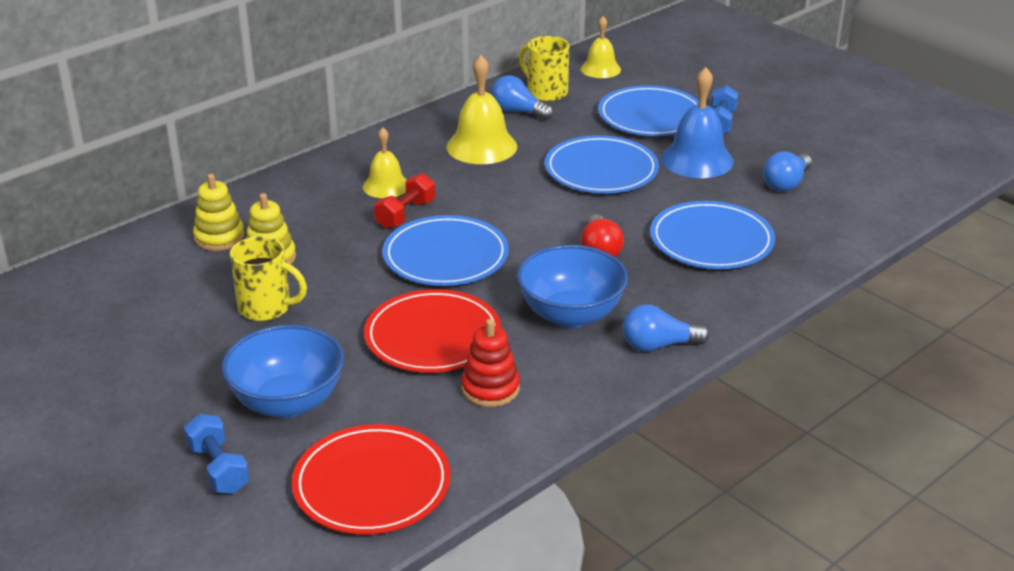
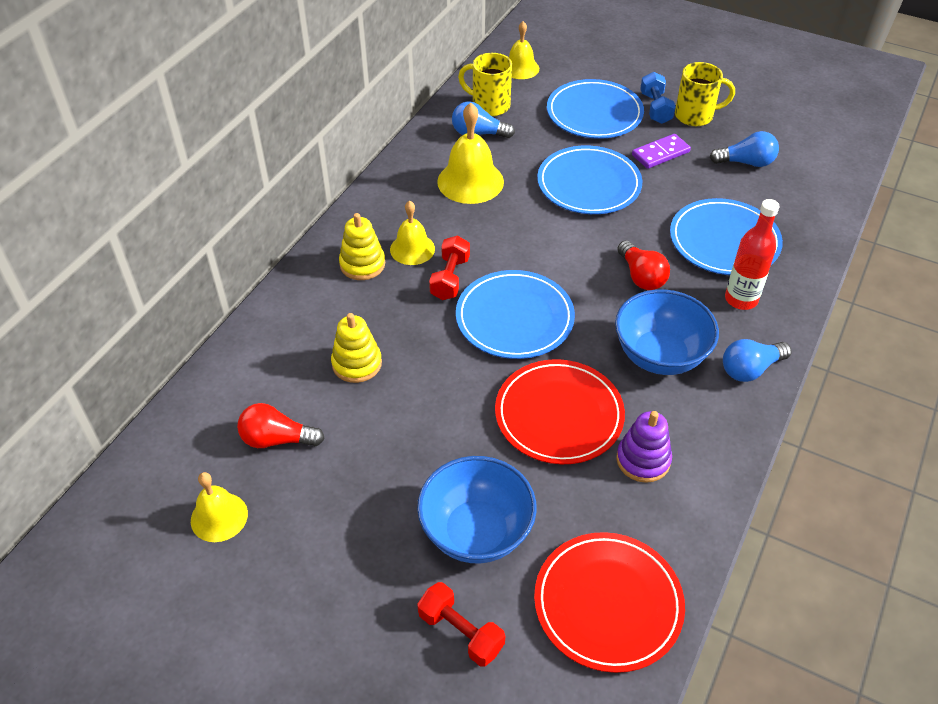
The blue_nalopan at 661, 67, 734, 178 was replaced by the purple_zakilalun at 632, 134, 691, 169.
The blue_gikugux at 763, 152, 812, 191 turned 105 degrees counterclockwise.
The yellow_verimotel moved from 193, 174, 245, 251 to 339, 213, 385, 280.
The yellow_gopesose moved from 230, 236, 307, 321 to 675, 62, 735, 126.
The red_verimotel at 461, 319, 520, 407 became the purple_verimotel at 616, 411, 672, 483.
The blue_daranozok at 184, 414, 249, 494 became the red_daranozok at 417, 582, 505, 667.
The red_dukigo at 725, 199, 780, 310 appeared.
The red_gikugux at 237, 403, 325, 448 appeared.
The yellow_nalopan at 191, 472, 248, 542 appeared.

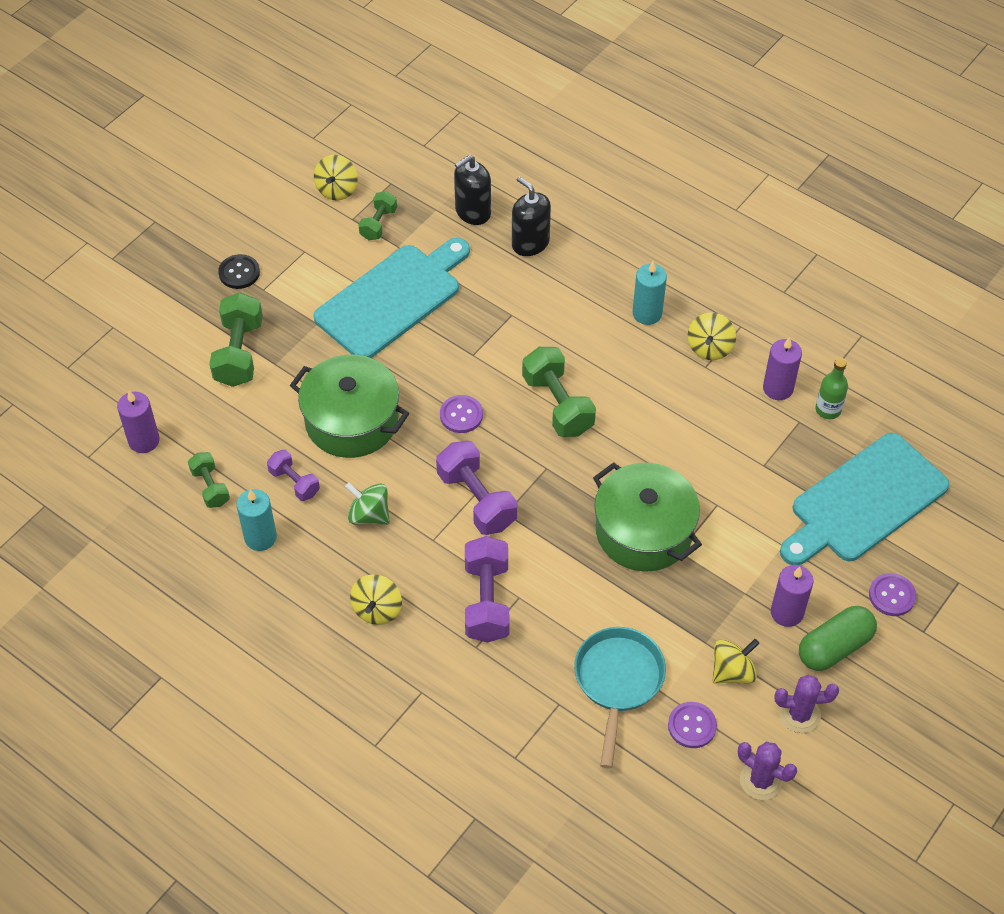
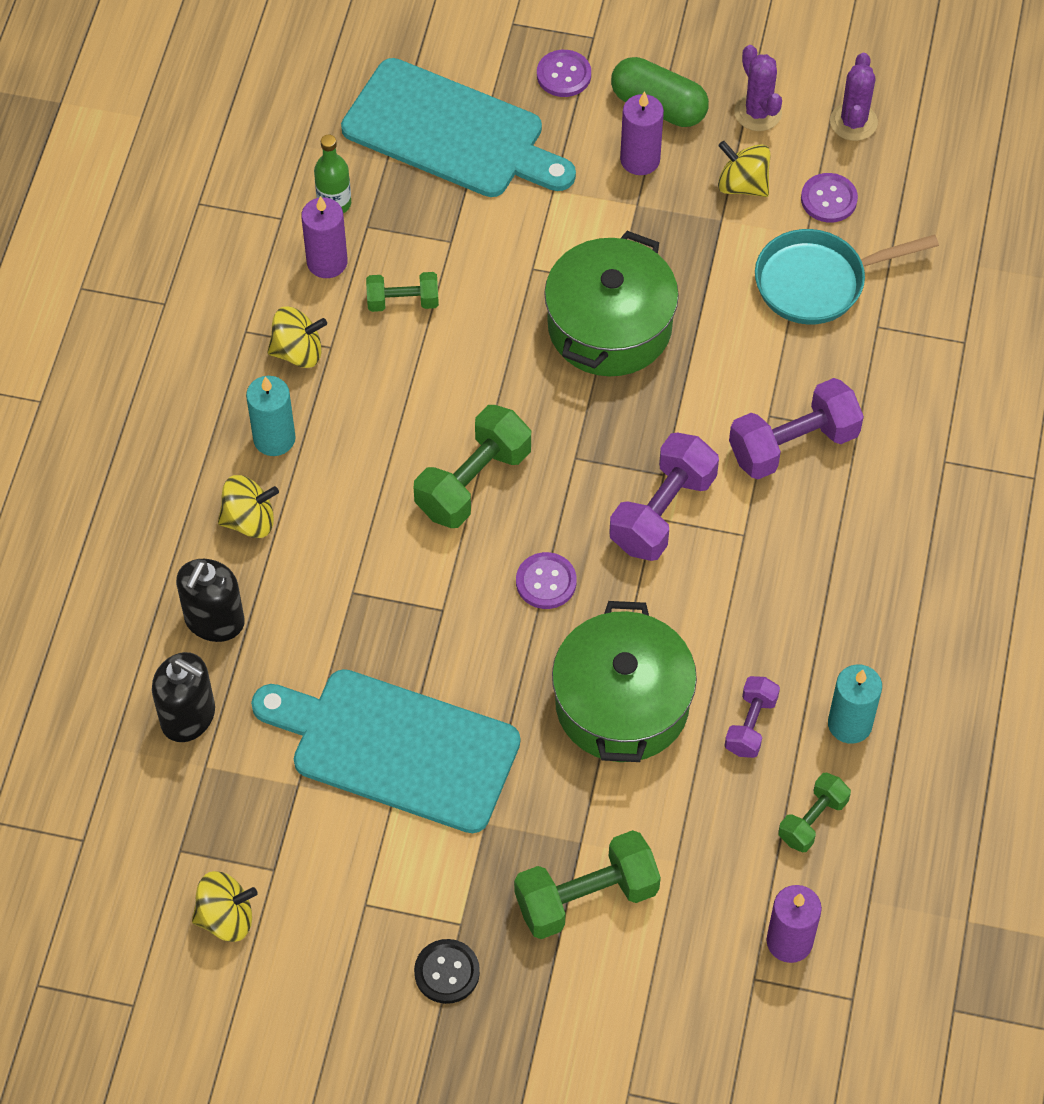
The green_daranozok moved from 358, 191, 397, 240 to 366, 272, 439, 312.
The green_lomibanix at 345, 483, 390, 525 disappeared.
The yellow_lomibanix moved from 350, 574, 402, 625 to 218, 475, 279, 538.

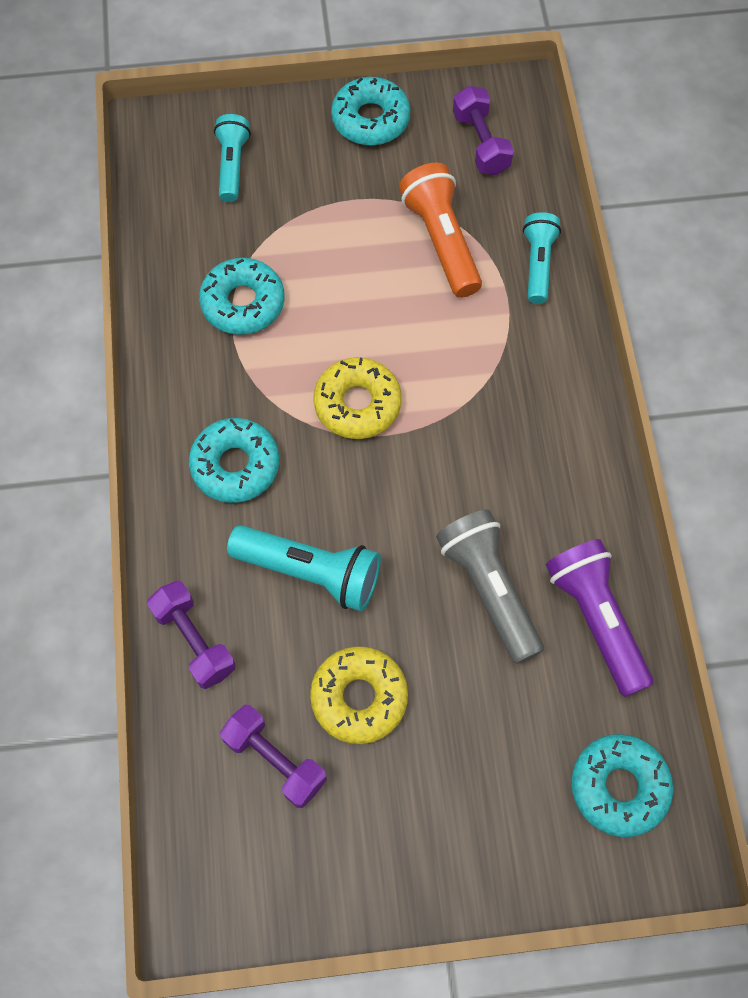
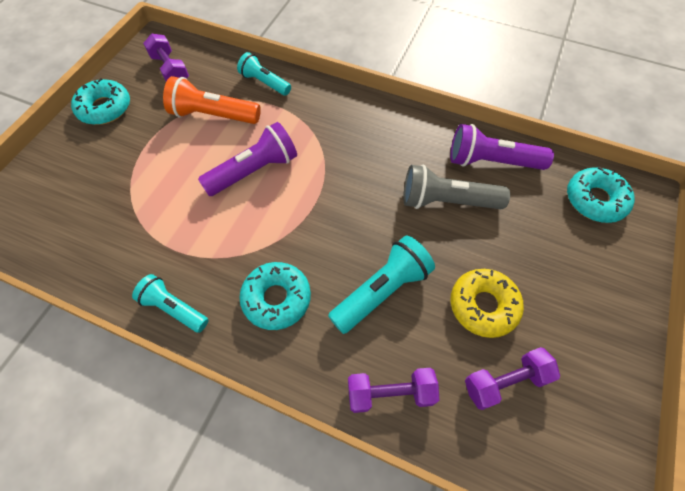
The purple_daranozok at 453, 86, 514, 175 turned 45 degrees clockwise.
The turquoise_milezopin moved from 214, 114, 251, 202 to 132, 274, 208, 333.
The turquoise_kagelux at 199, 258, 284, 335 disappeared.
The yellow_kagelux at 313, 357, 402, 439 disappeared.
The purple_milezopin at 198, 122, 297, 196 appeared.

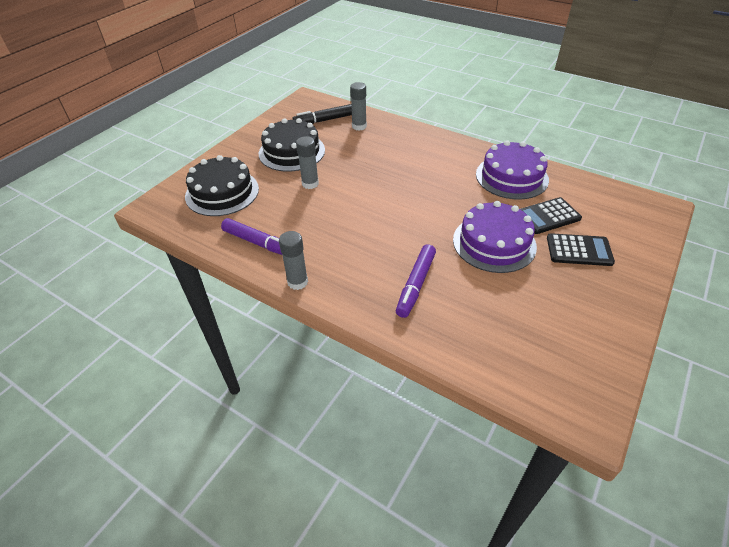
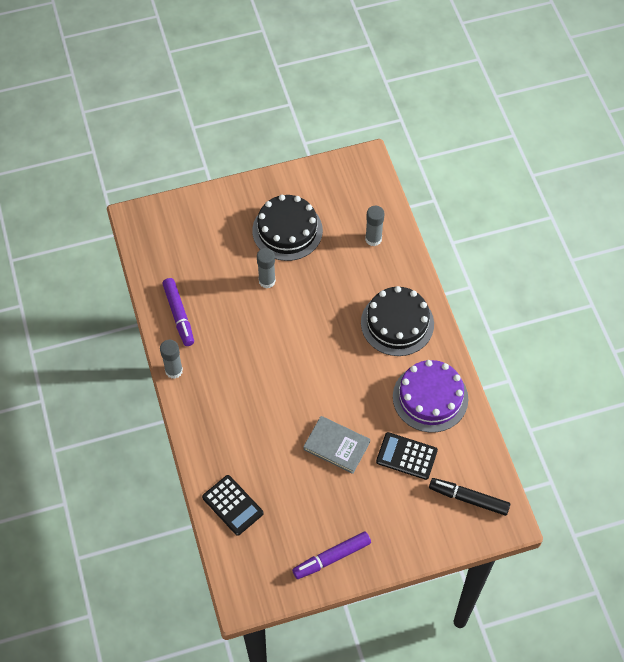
The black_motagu moved from 292, 104, 352, 124 to 429, 478, 510, 516.
The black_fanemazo moved from 185, 155, 259, 216 to 361, 286, 434, 356.
The purple_fanemazo at 453, 201, 537, 273 was replaced by the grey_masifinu at 303, 416, 370, 474.
The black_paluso moved from 547, 233, 615, 266 to 202, 475, 264, 536.
The purple_motagu moved from 396, 244, 436, 318 to 292, 531, 371, 579.

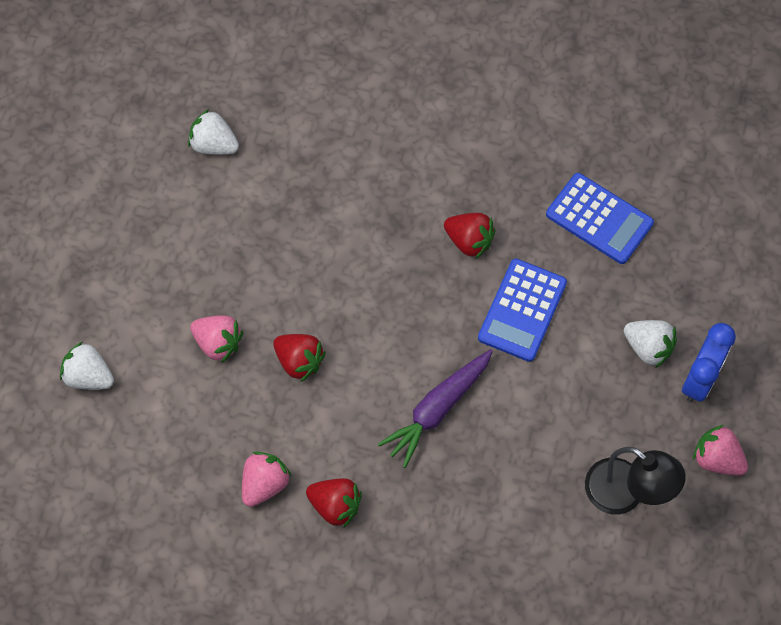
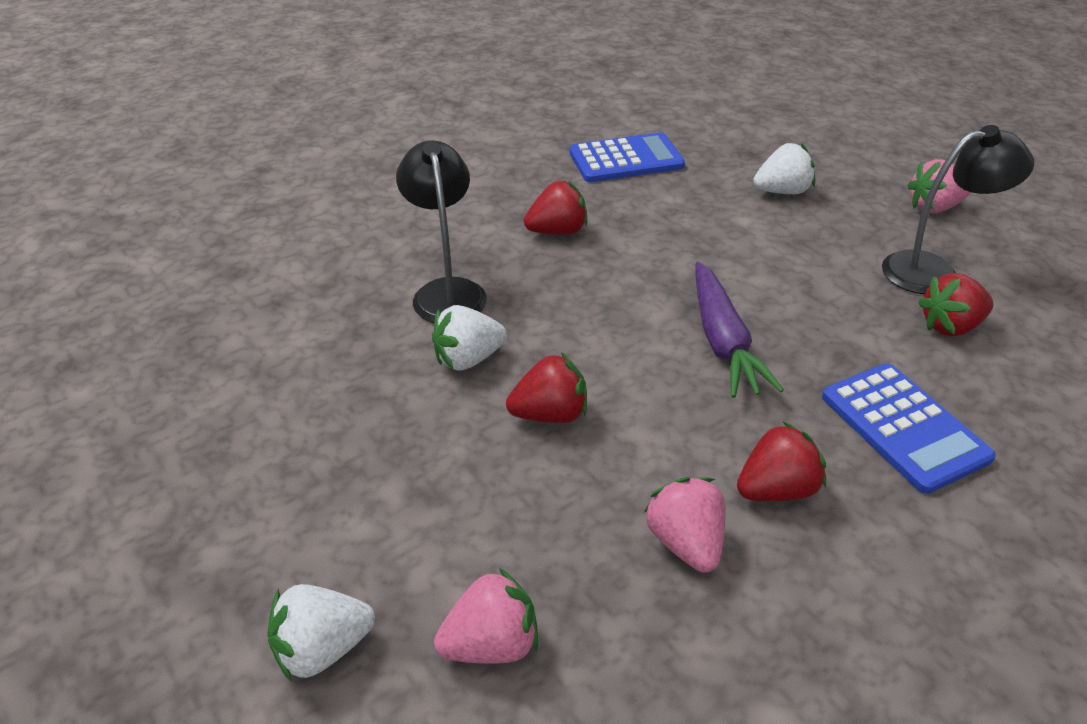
The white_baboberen moved from 188, 109, 239, 155 to 432, 305, 507, 371.
The blue_paluso moved from 478, 259, 567, 362 to 822, 363, 996, 494.
The pink_baboberen moved from 190, 315, 243, 363 to 434, 568, 538, 664.
The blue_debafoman at 682, 323, 736, 402 disappeared.
The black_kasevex at 396, 141, 487, 323 appeared.
The red_baboberen at 918, 273, 994, 336 appeared.

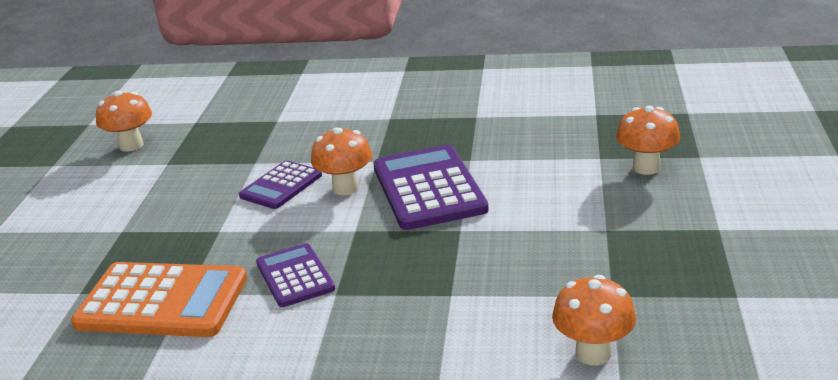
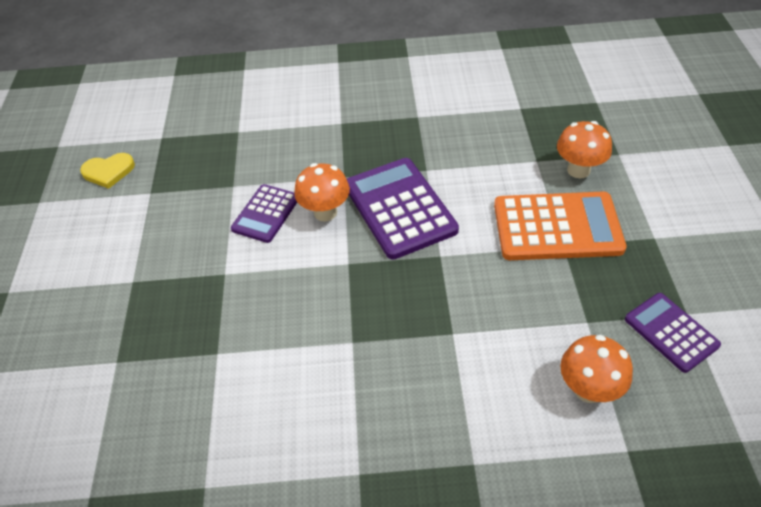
The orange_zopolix at 96, 91, 152, 152 was replaced by the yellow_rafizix at 80, 153, 135, 189.
The purple_paluso moved from 256, 243, 335, 307 to 625, 293, 721, 373.
The orange_paluso moved from 71, 262, 247, 337 to 494, 191, 627, 260.

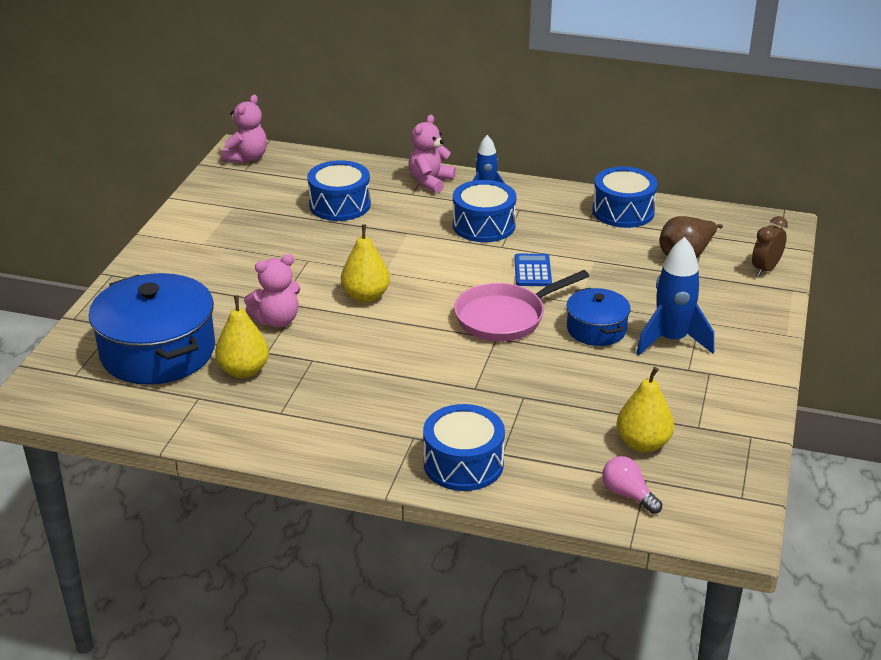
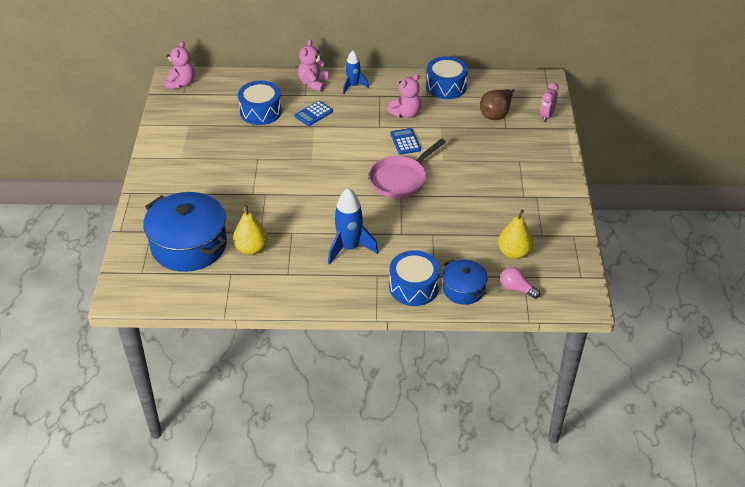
The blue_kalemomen at 453, 180, 516, 242 disappeared.
The brown_debafoman at 752, 216, 788, 277 became the pink_debafoman at 540, 82, 559, 122.
The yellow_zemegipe at 341, 224, 390, 303 disappeared.
The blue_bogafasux moved from 636, 237, 714, 355 to 328, 188, 378, 265.
The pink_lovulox moved from 244, 254, 300, 327 to 387, 74, 421, 118.
The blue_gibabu moved from 566, 288, 631, 346 to 442, 259, 488, 305.
The blue_paluso at 295, 101, 333, 126 appeared.

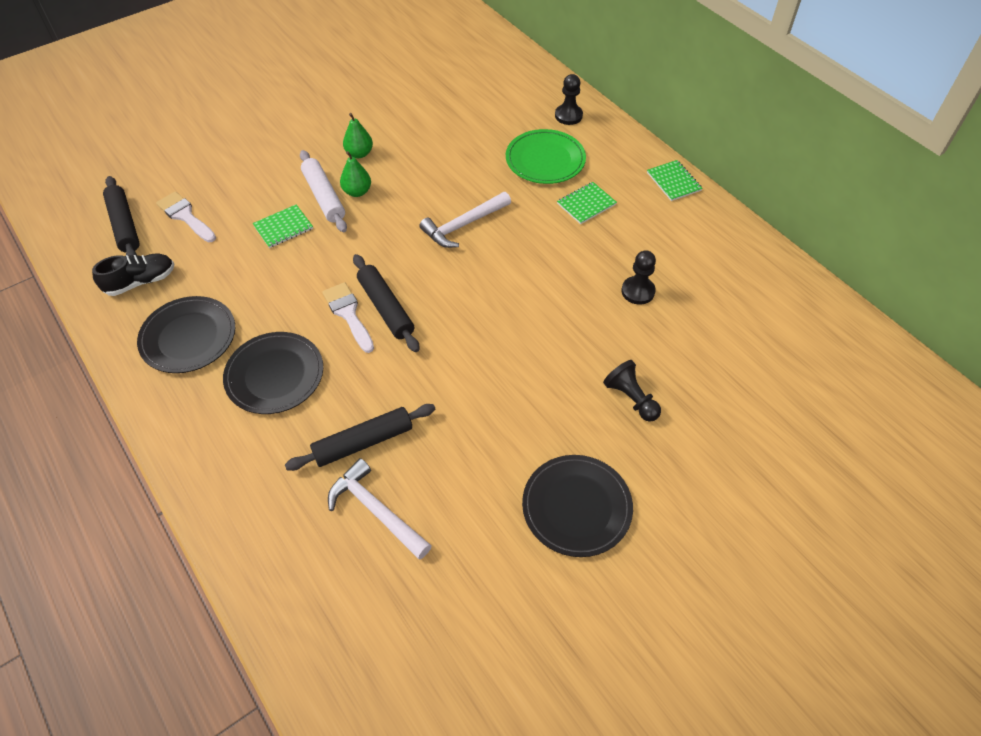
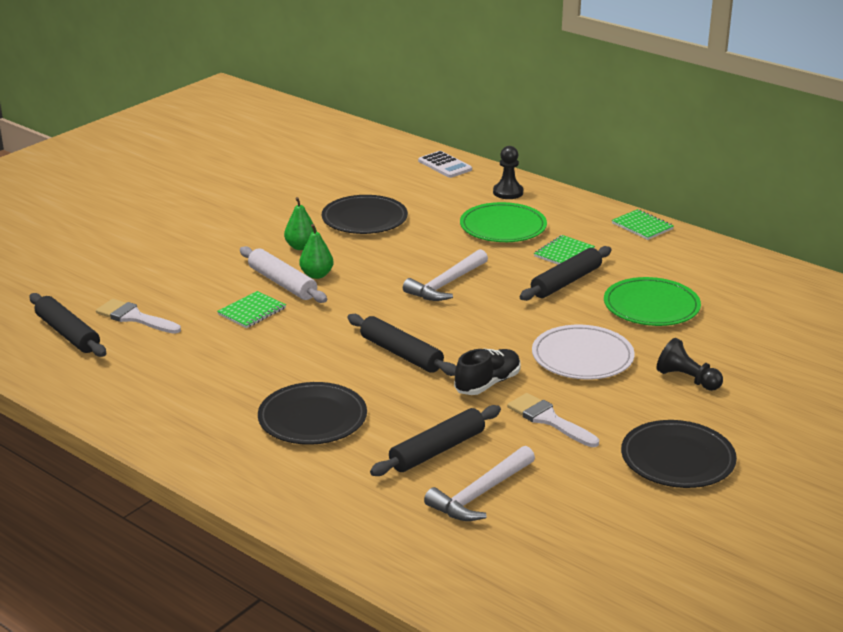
The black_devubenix at 622, 250, 656, 305 was replaced by the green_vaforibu at 604, 277, 701, 326.
The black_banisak moved from 92, 254, 174, 296 to 454, 349, 521, 395.
The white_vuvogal moved from 322, 282, 374, 353 to 507, 393, 599, 447.
The black_vaforibu moved from 137, 296, 235, 373 to 322, 195, 408, 234.
The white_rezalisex at 328, 458, 432, 559 turned 75 degrees counterclockwise.
The white_paluso at 418, 151, 472, 178 appeared.
The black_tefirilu at 520, 246, 612, 301 appeared.
The white_vaforibu at 532, 325, 635, 379 appeared.

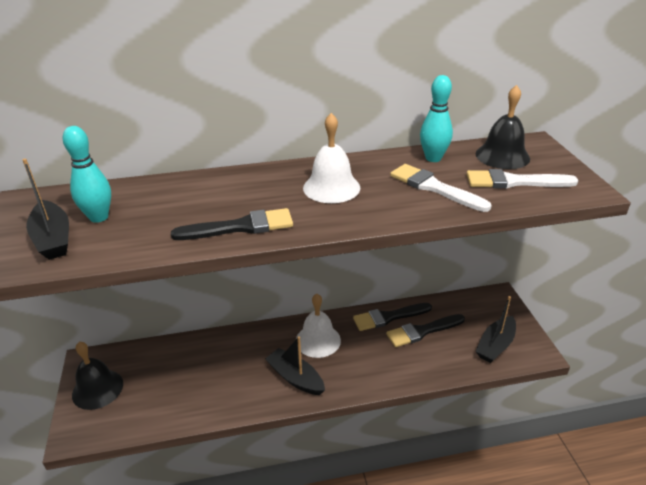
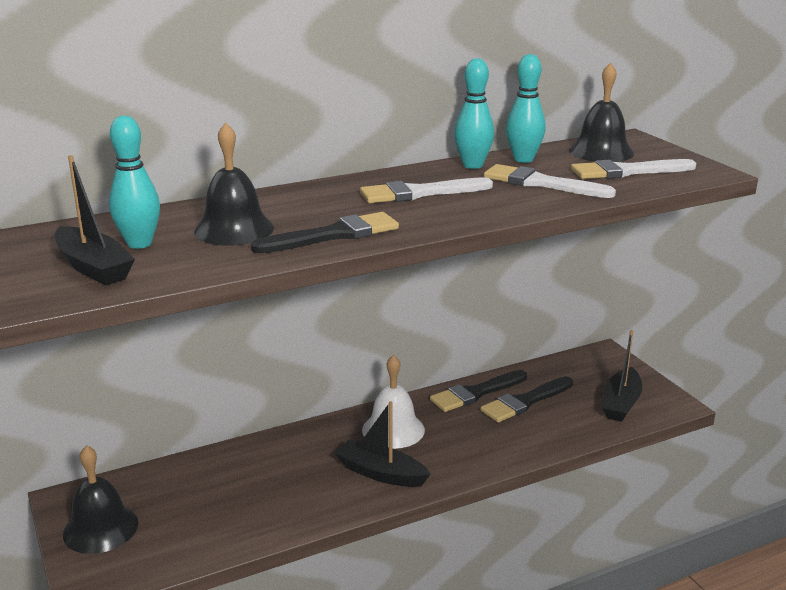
The white_nalopan at 303, 113, 360, 203 was replaced by the white_vuvogal at 360, 177, 493, 203.
The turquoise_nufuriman at 454, 58, 494, 169 appeared.
The black_nalopan at 194, 122, 274, 246 appeared.

